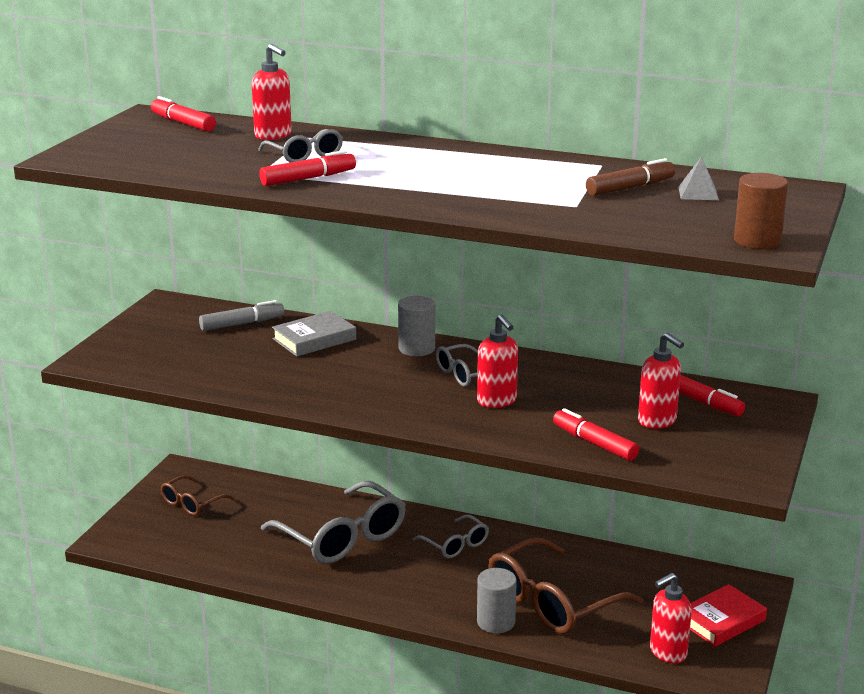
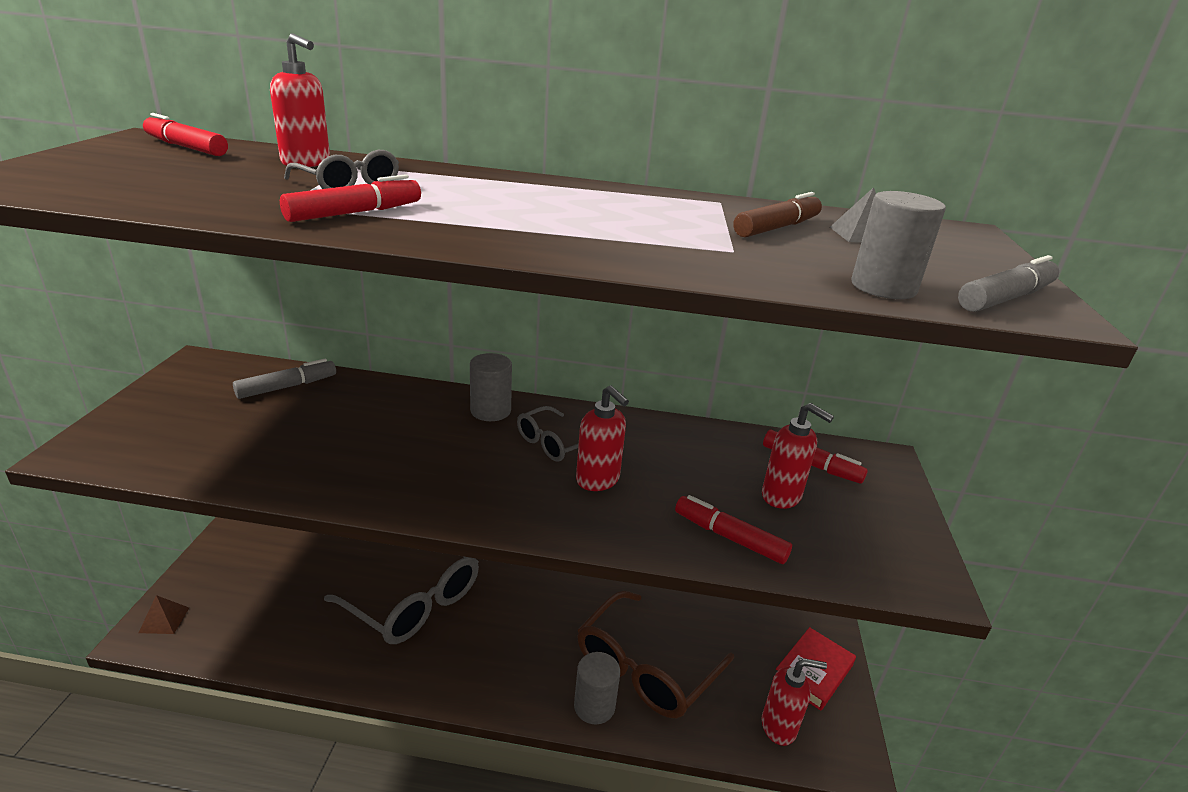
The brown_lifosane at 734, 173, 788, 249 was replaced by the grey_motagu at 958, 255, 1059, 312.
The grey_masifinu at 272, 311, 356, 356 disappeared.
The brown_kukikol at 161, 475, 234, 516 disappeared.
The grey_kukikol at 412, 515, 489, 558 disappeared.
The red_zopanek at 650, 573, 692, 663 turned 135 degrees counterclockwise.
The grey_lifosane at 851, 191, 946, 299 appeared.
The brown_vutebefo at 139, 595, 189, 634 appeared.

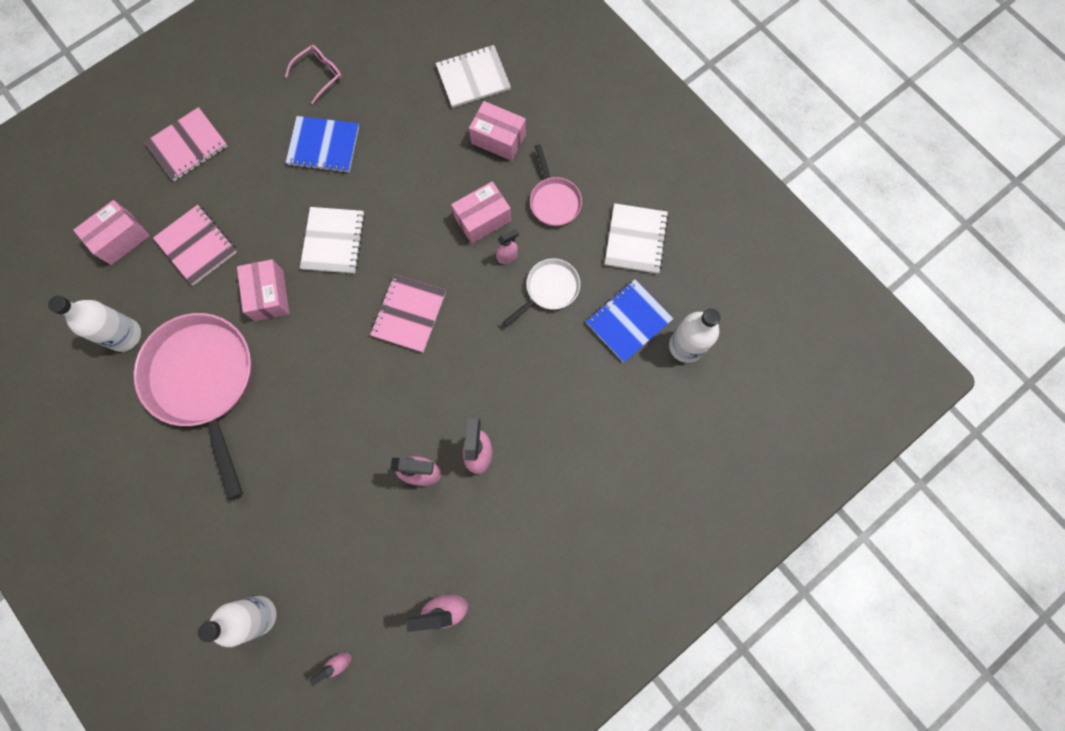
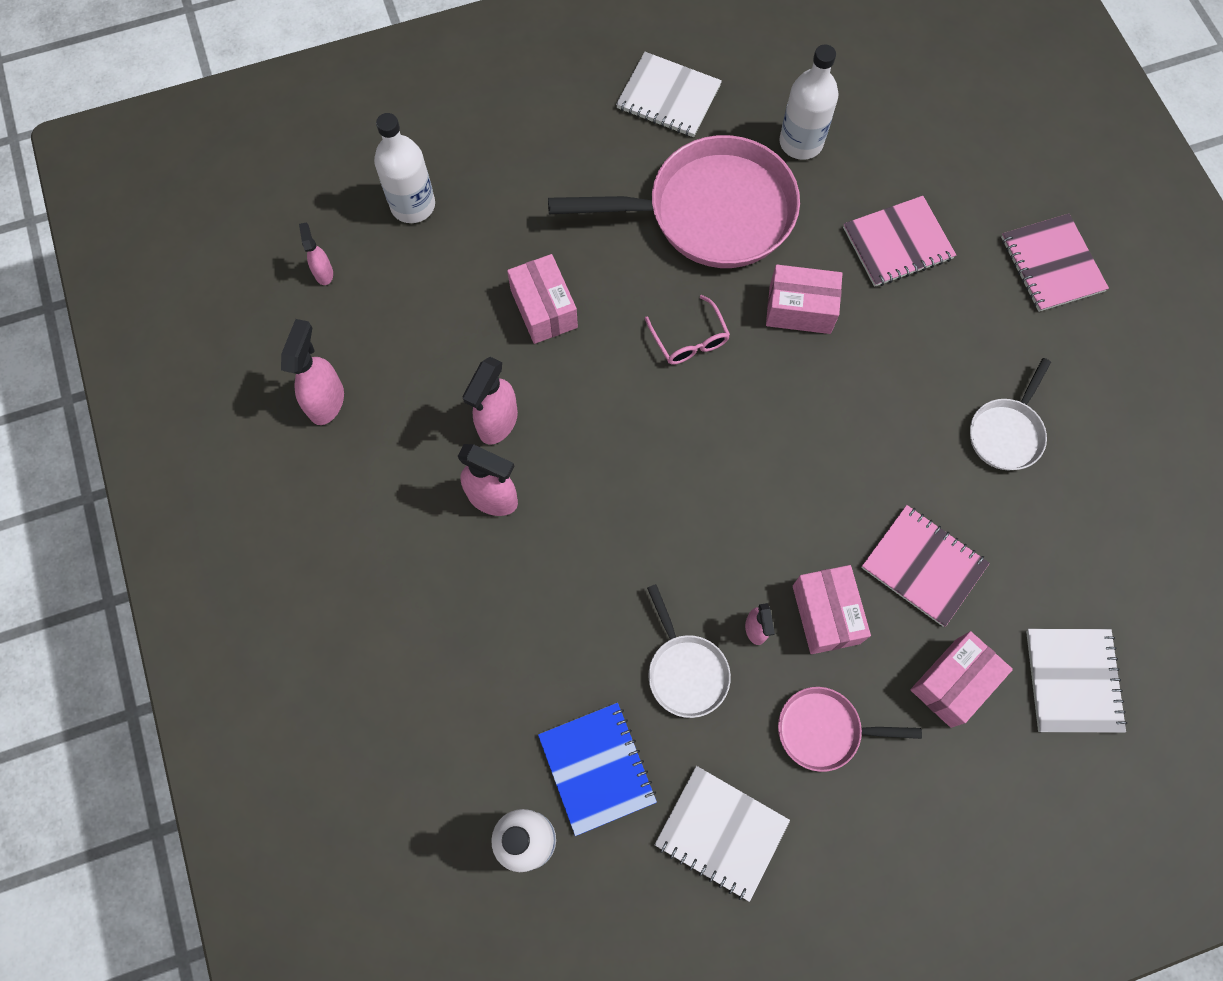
The pink_kukikol moved from 285, 45, 342, 104 to 645, 295, 730, 364.
The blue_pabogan at 286, 116, 359, 173 was replaced by the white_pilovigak at 970, 358, 1051, 470.
The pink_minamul moved from 73, 200, 150, 265 to 507, 254, 578, 344.
The white_pabogan moved from 300, 207, 365, 274 to 616, 52, 722, 137.
The pink_pabogan moved from 370, 274, 446, 353 to 861, 505, 990, 627.

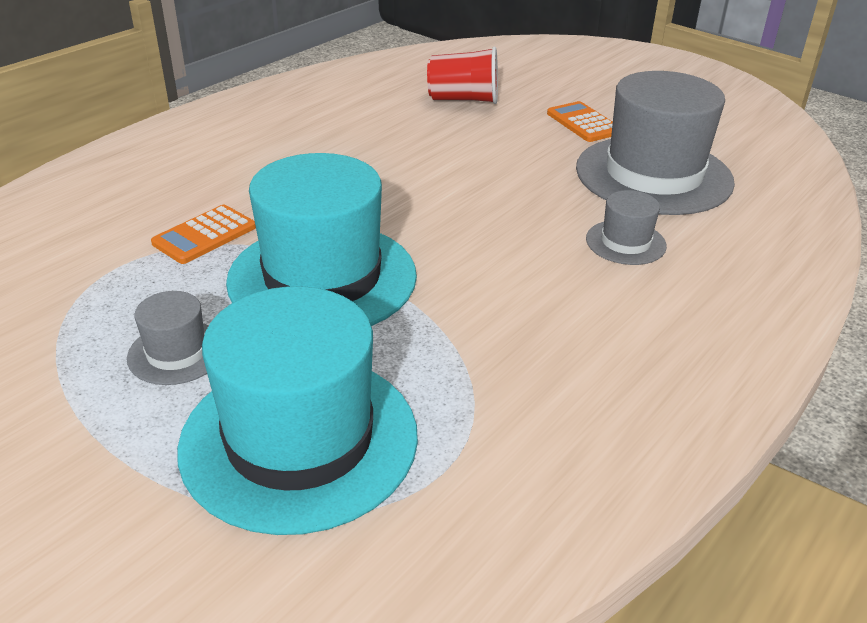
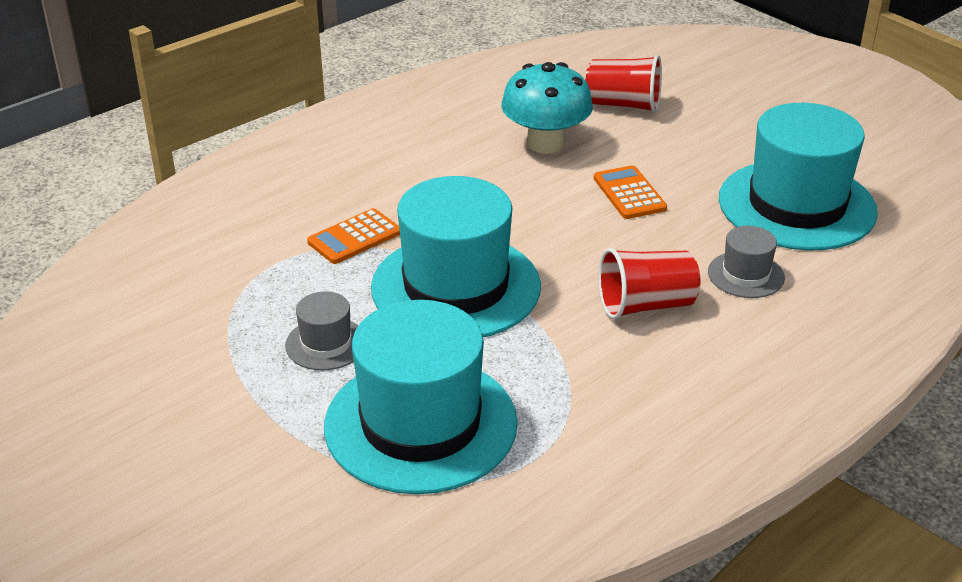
The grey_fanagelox at 576, 71, 735, 215 became the turquoise_fanagelox at 719, 103, 878, 250.
The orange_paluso moved from 547, 101, 613, 142 to 594, 165, 667, 219.
The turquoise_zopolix at 501, 62, 593, 154 appeared.
The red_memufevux at 598, 248, 700, 319 appeared.

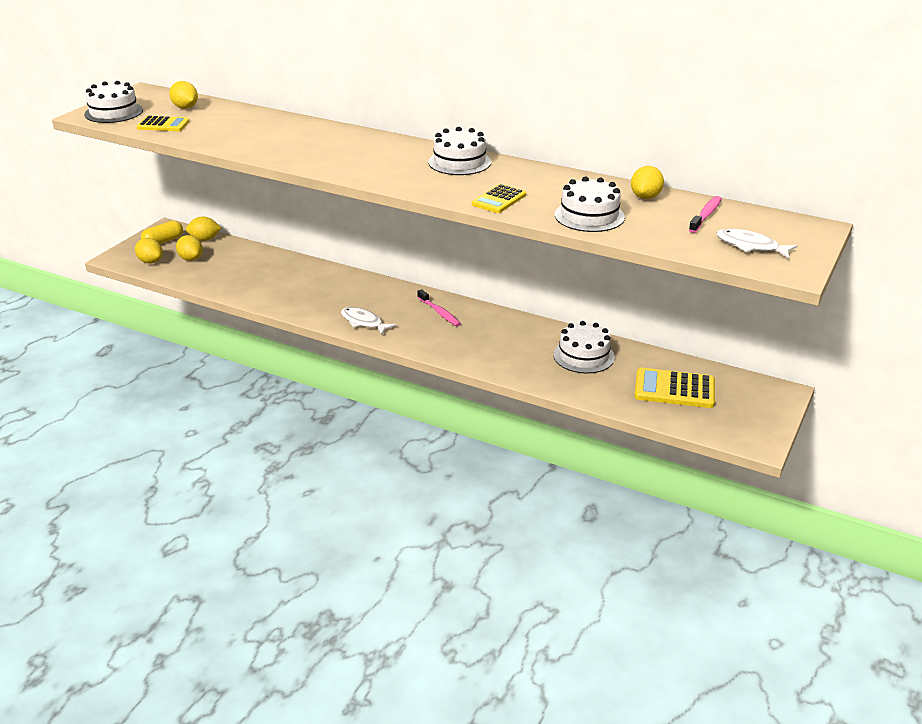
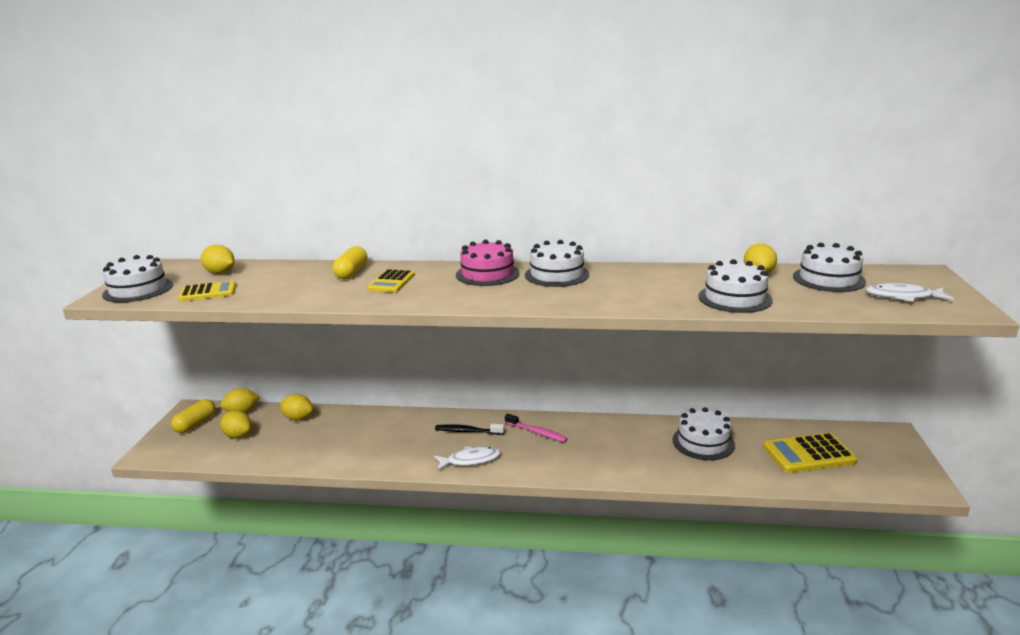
The yellow_paluso moved from 472, 184, 526, 213 to 367, 269, 415, 293.
The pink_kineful at 689, 196, 722, 233 was replaced by the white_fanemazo at 793, 243, 866, 292.
The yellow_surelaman moved from 135, 238, 163, 263 to 279, 394, 313, 421.
The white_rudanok at 341, 307, 396, 335 turned 150 degrees clockwise.
The pink_fanemazo at 456, 240, 519, 286 appeared.
The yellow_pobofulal at 333, 246, 368, 279 appeared.
The black_kineful at 435, 424, 505, 435 appeared.

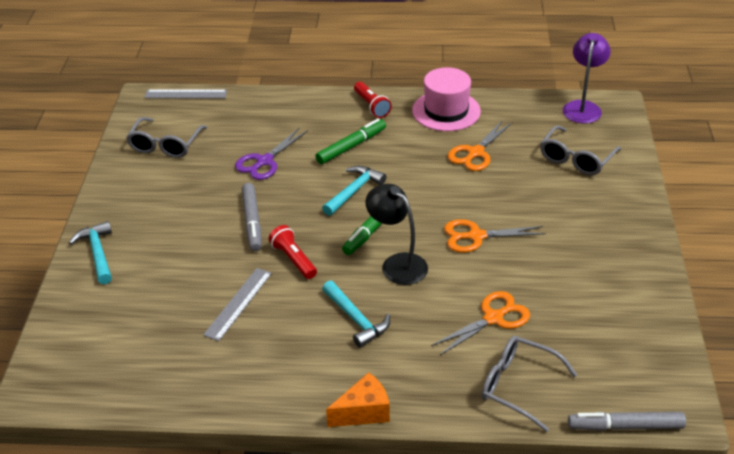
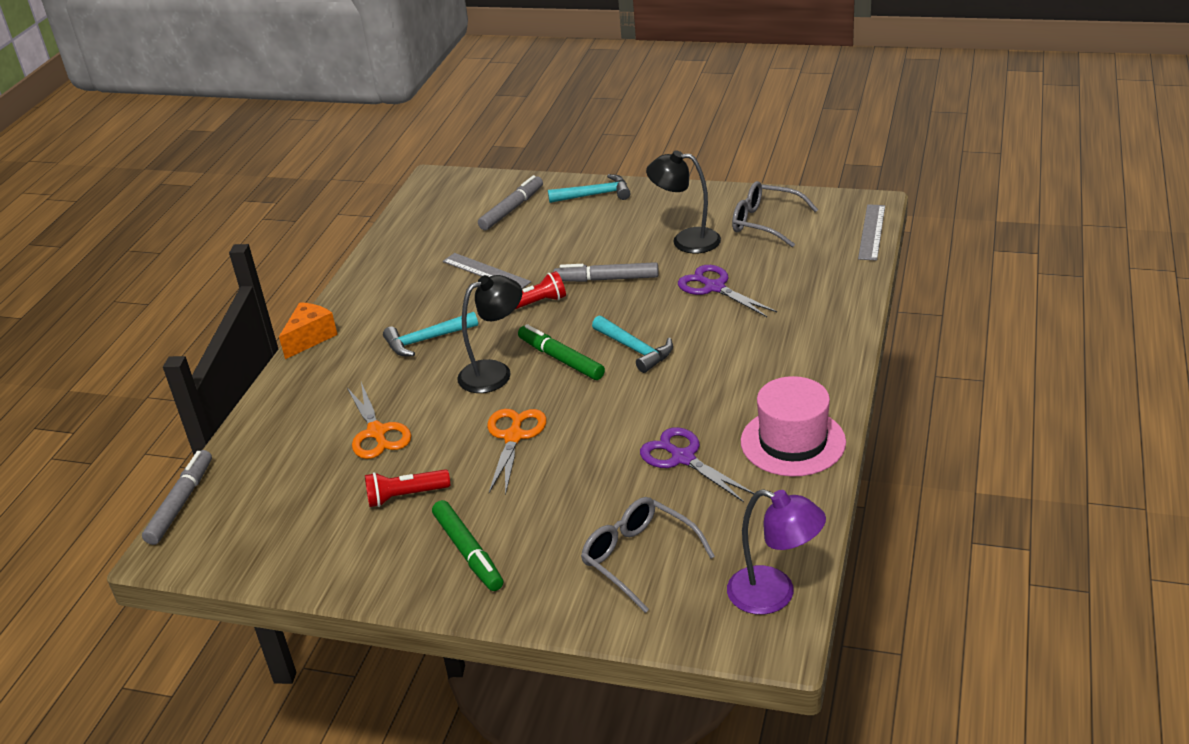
The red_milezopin moved from 354, 82, 392, 118 to 365, 469, 450, 507.
The green_motagu moved from 315, 119, 386, 164 to 432, 500, 503, 591.
The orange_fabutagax at 448, 120, 513, 171 became the purple_fabutagax at 640, 427, 755, 502.
The grey_kukikol at 481, 336, 577, 432 disappeared.
The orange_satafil at 326, 372, 390, 427 turned 135 degrees counterclockwise.
The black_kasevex at 646, 150, 721, 253 appeared.
The grey_motagu at 478, 175, 543, 230 appeared.

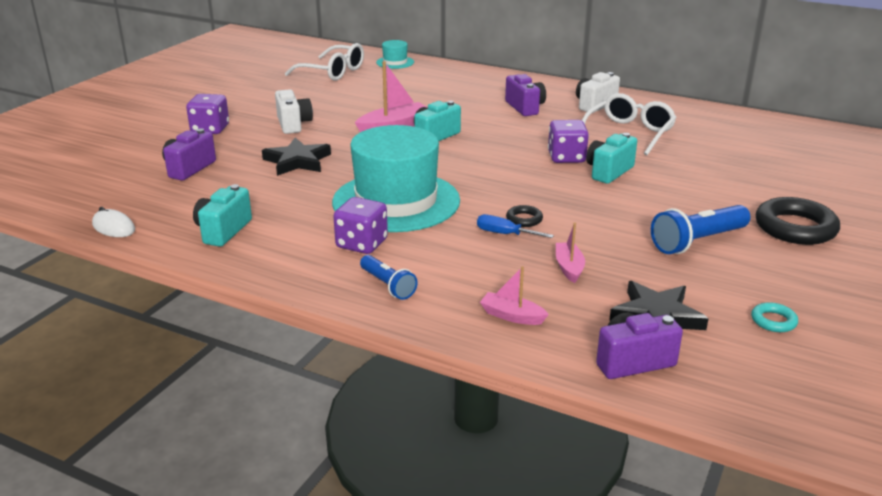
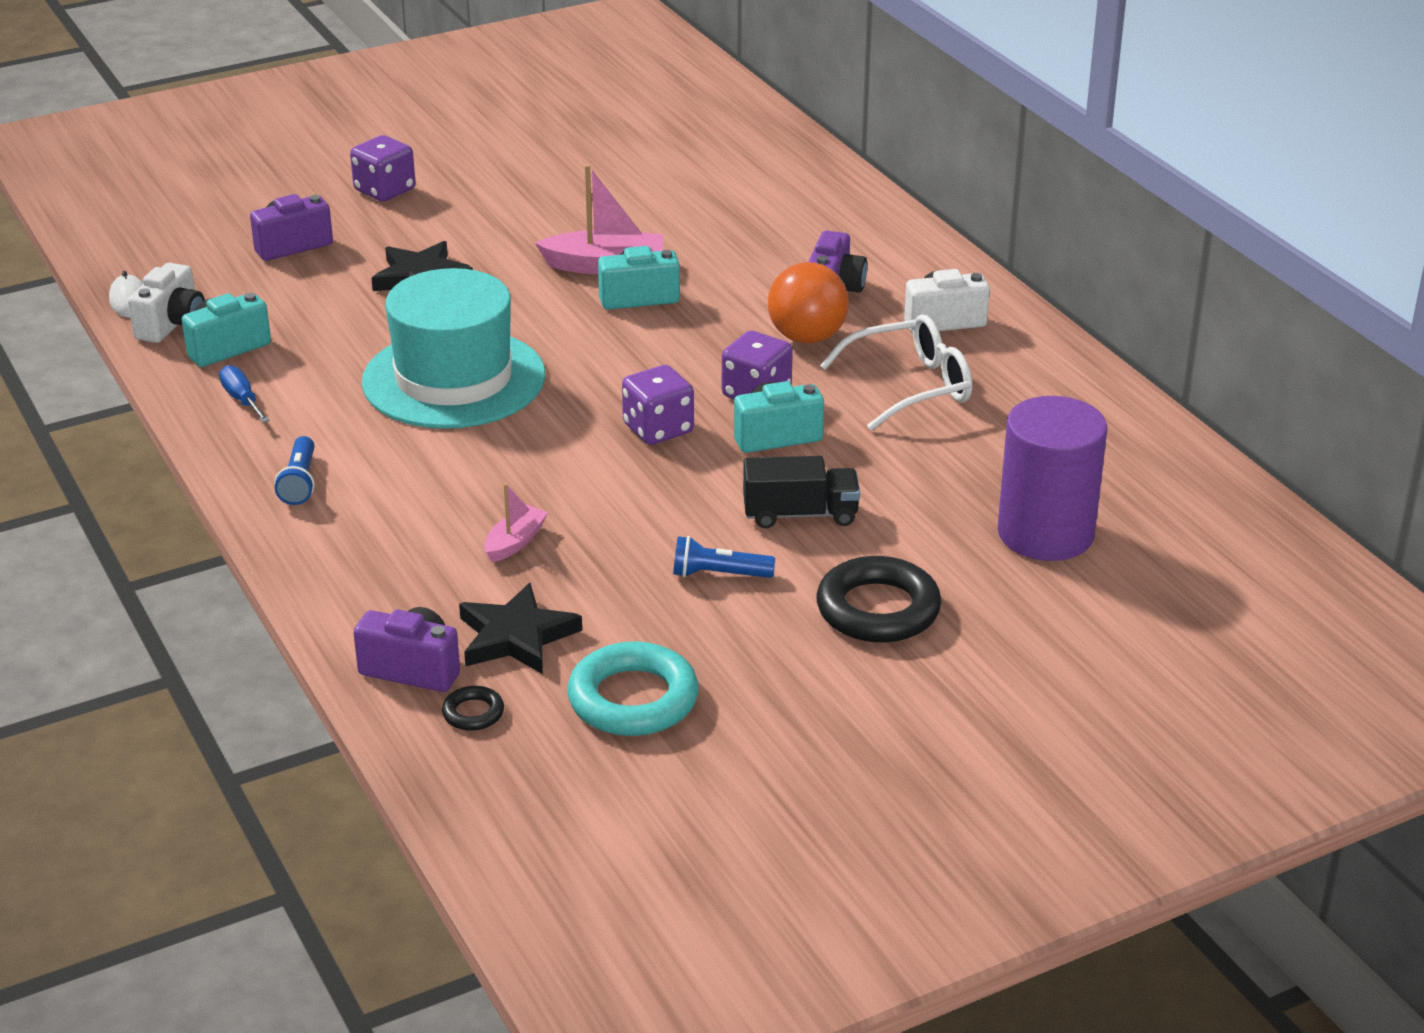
The turquoise_fanagelox at 376, 40, 414, 69 disappeared.
The white_kukikol at 285, 43, 364, 81 disappeared.
The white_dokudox moved from 275, 89, 313, 134 to 128, 263, 205, 343.
The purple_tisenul moved from 333, 197, 388, 254 to 622, 365, 694, 445.
The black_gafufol moved from 506, 205, 543, 227 to 442, 686, 504, 731.
The blue_milezopin at 651, 205, 750, 254 changed to 0.62 times the size.
The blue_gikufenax moved from 477, 214, 554, 238 to 219, 365, 270, 423.
The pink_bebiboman at 480, 266, 549, 325 disappeared.
The turquoise_gafufol at 751, 302, 798, 332 changed to 2.12 times the size.
The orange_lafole at 768, 262, 849, 344 appeared.
The purple_lifosane at 997, 396, 1107, 561 appeared.
The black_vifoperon at 743, 456, 860, 528 appeared.

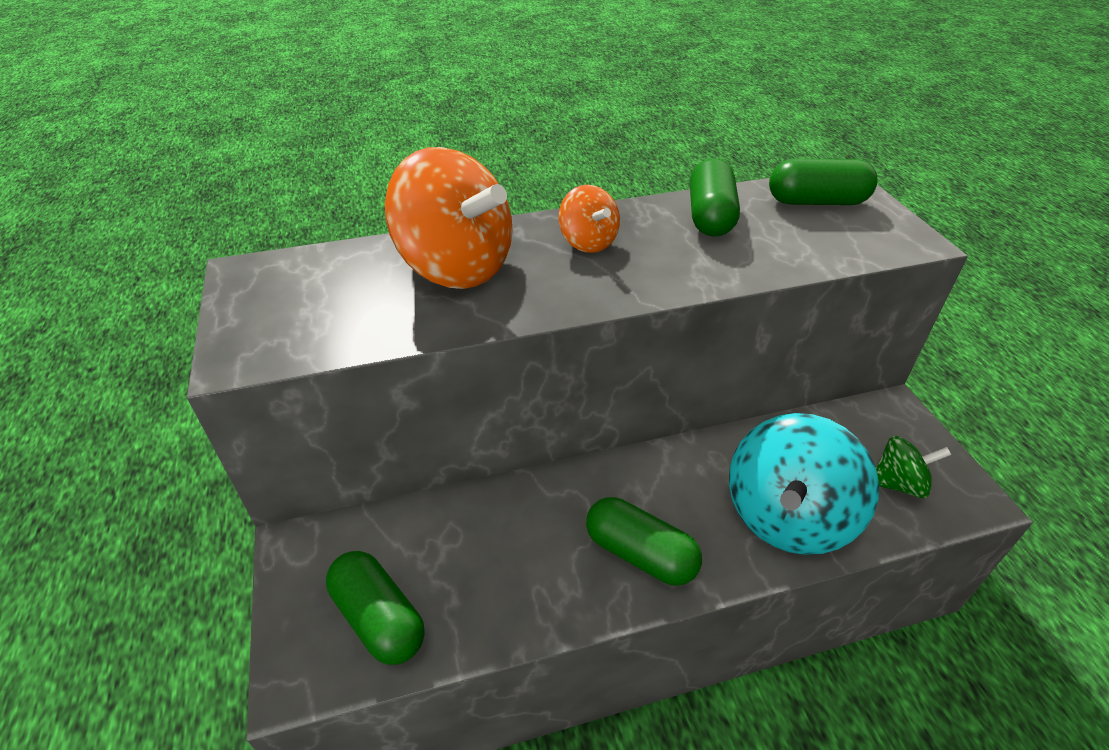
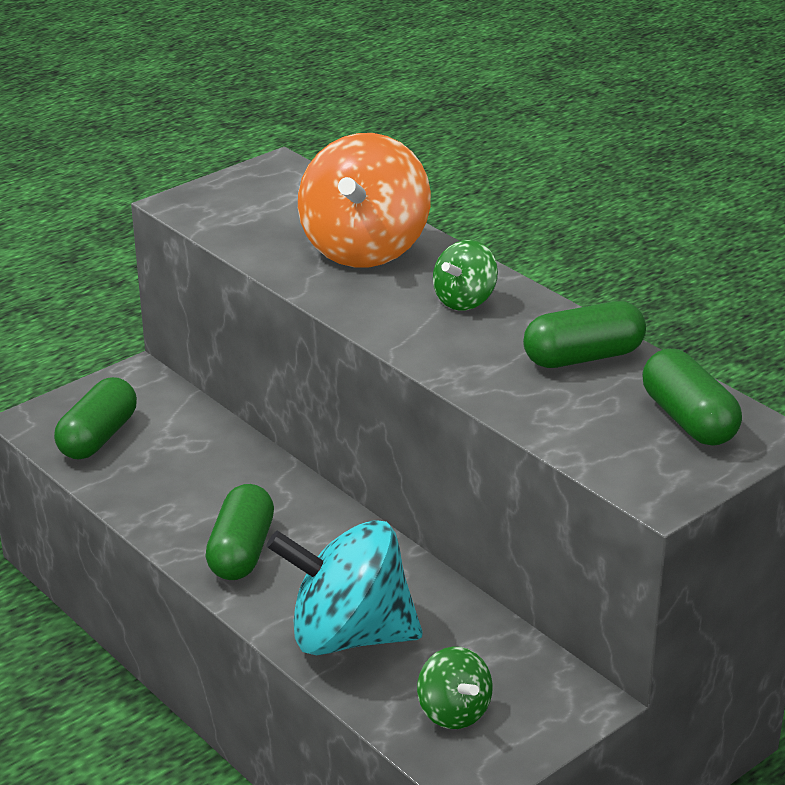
The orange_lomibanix at 558, 185, 620, 253 became the green_lomibanix at 433, 240, 498, 311.

